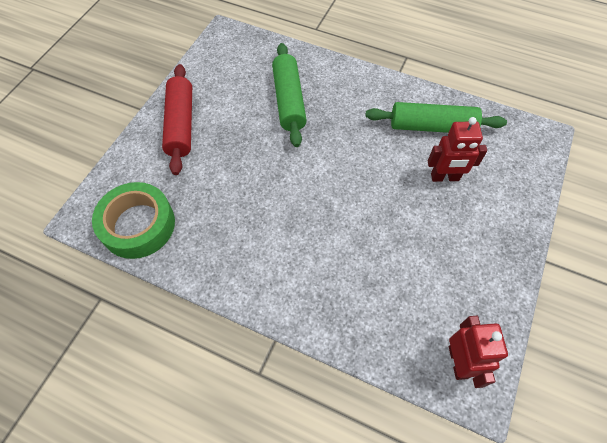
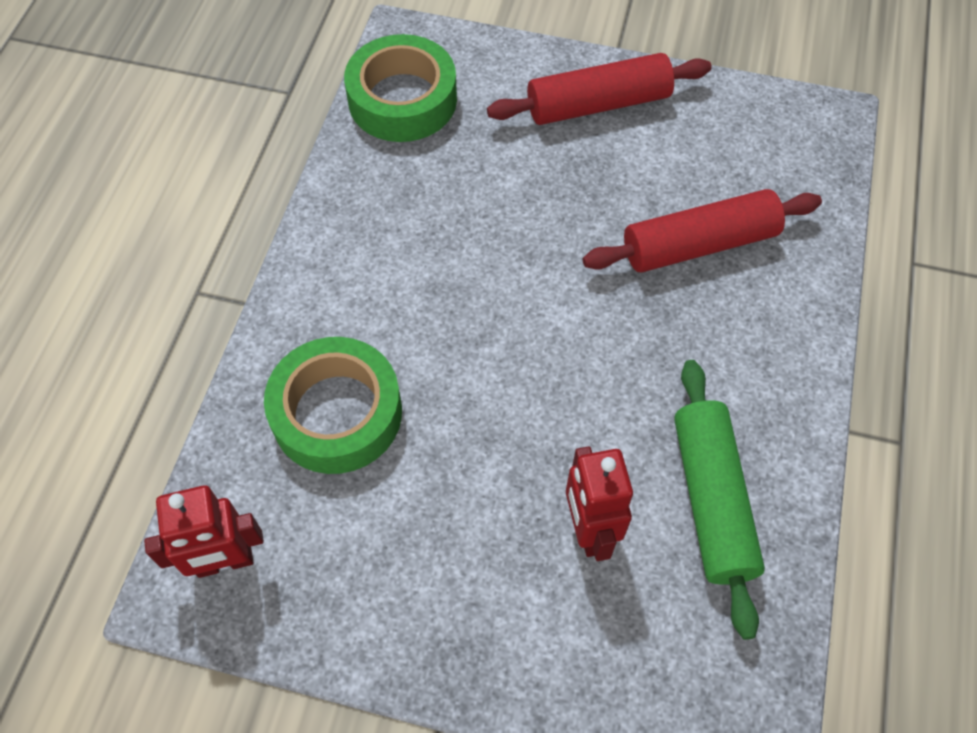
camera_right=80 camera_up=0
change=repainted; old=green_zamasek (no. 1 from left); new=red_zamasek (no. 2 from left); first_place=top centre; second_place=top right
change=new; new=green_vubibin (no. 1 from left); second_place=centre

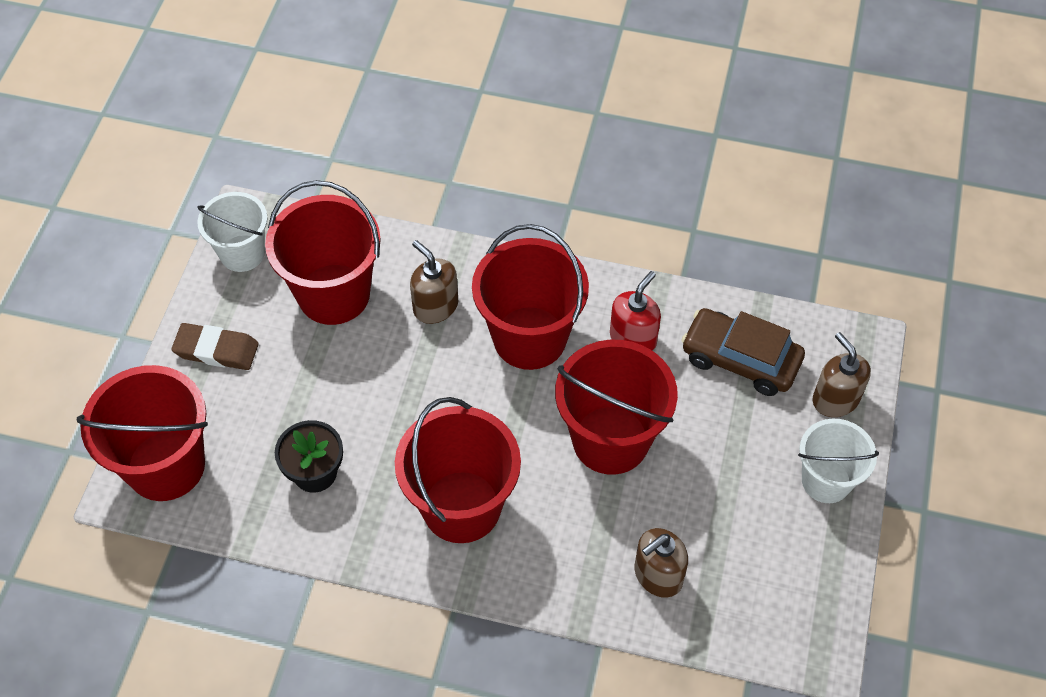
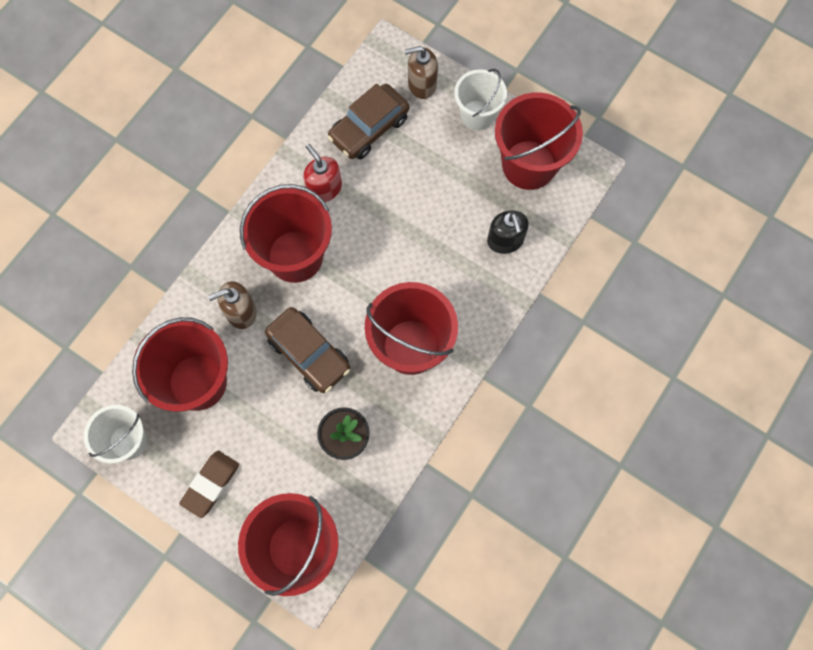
camera_right=-70 camera_up=15
change=shifted; old=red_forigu (no. 5 from left); first_place=centre; second_place=top centre
change=repainted; old=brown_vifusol (no. 2 from left); new=black_vifusol; first_place=bottom centre; second_place=centre
change=new; new=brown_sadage (no. 1 from left); second_place=centre

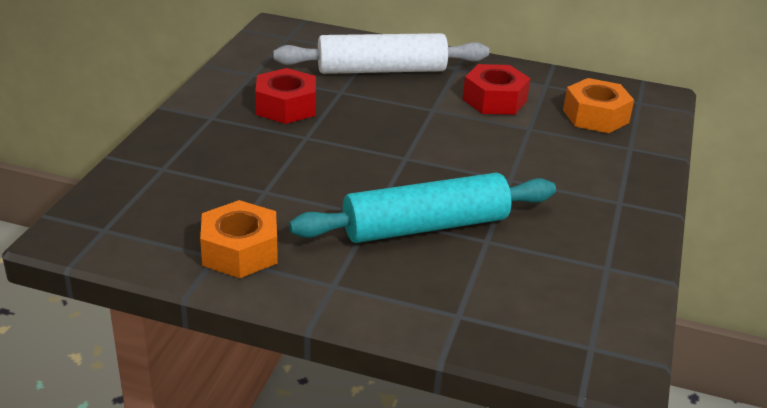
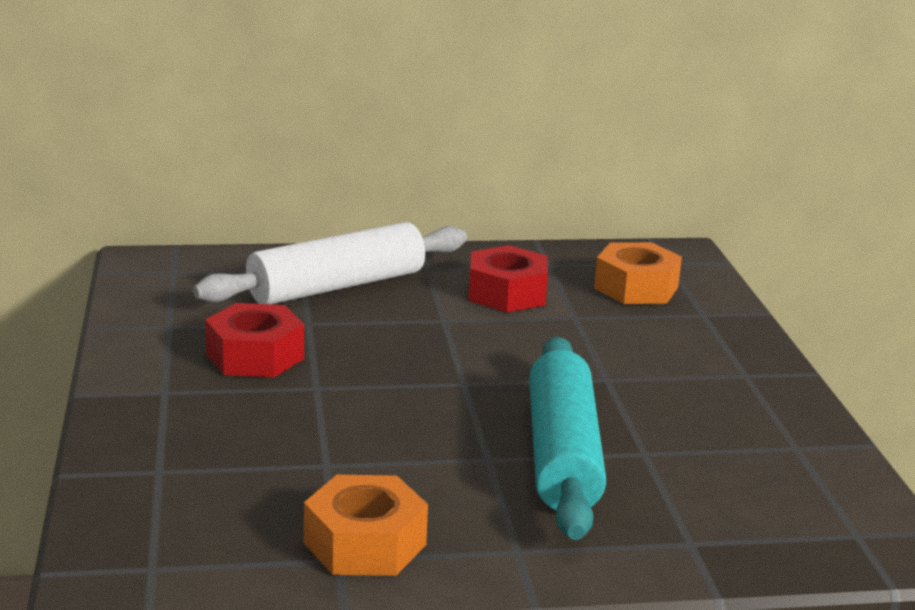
camera_right=-25 camera_up=-10
change=rotated; old=turquoise_zamasek; first_place=centre; second_place=bottom centre; degrees=-45

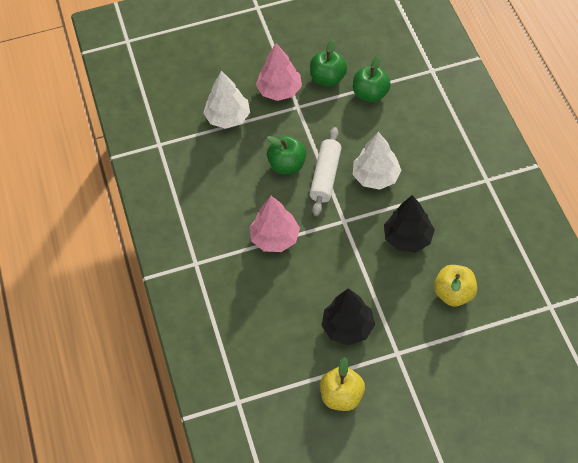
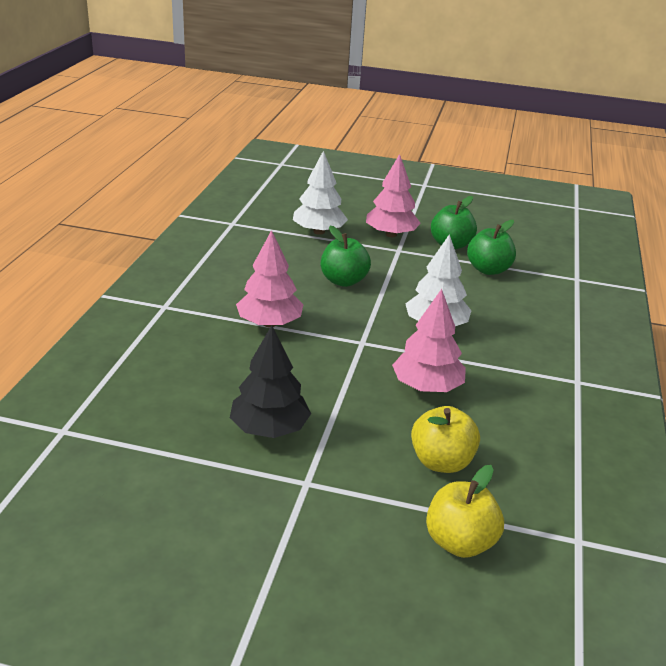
camera_right=25 camera_up=-25
change=gone; old=white_zamasek; first_place=centre
change=shifted; old=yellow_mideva (no. 1 from left in the first image); new=yellow_mideva (no. 2 from left); first_place=bottom centre; second_place=bottom right
change=repainted; old=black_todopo (no. 2 from left); new=pink_todopo (no. 3 from left); first_place=middle right; second_place=centre

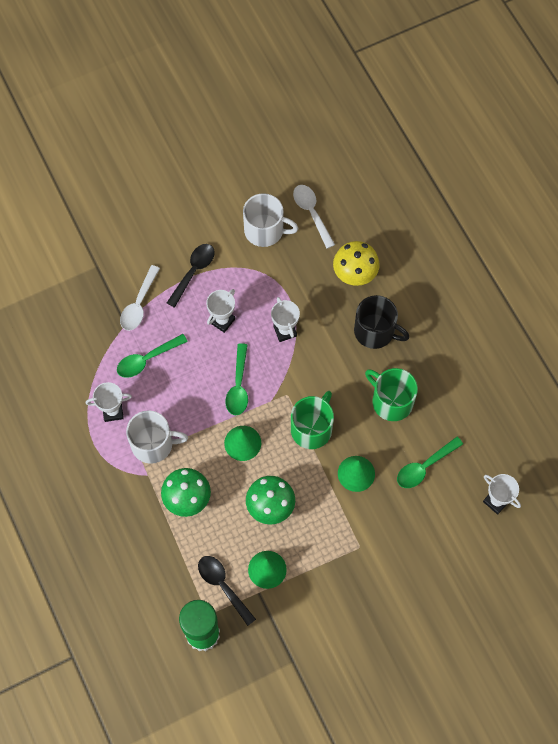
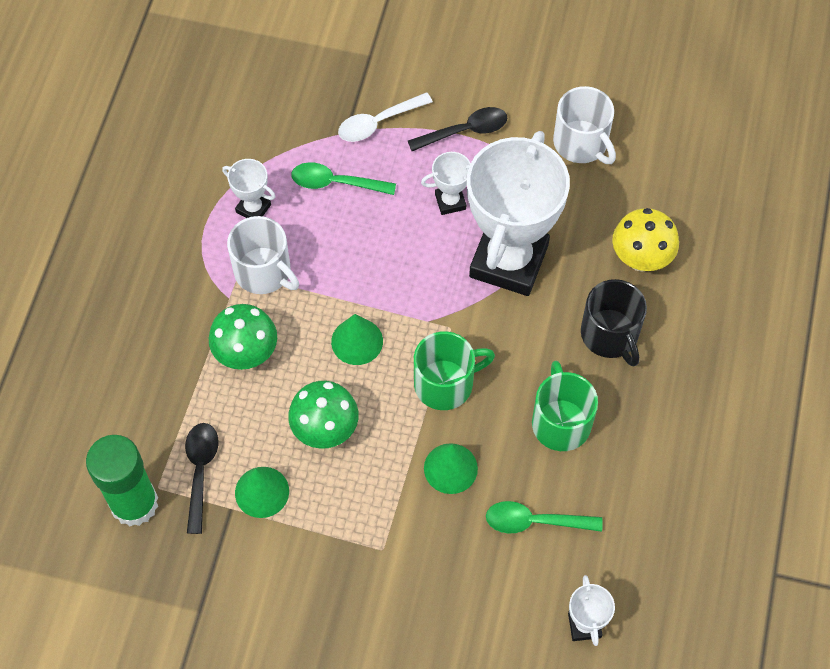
camera_right=40 camera_up=-5
change=gone; old=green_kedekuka (no. 2 from left); first_place=centre
change=scaled; old=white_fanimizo (no. 3 from left); first_place=centre; second_place=top centre; factor=2.4
change=gone; old=white_kedekuka (no. 2 from left); first_place=top centre

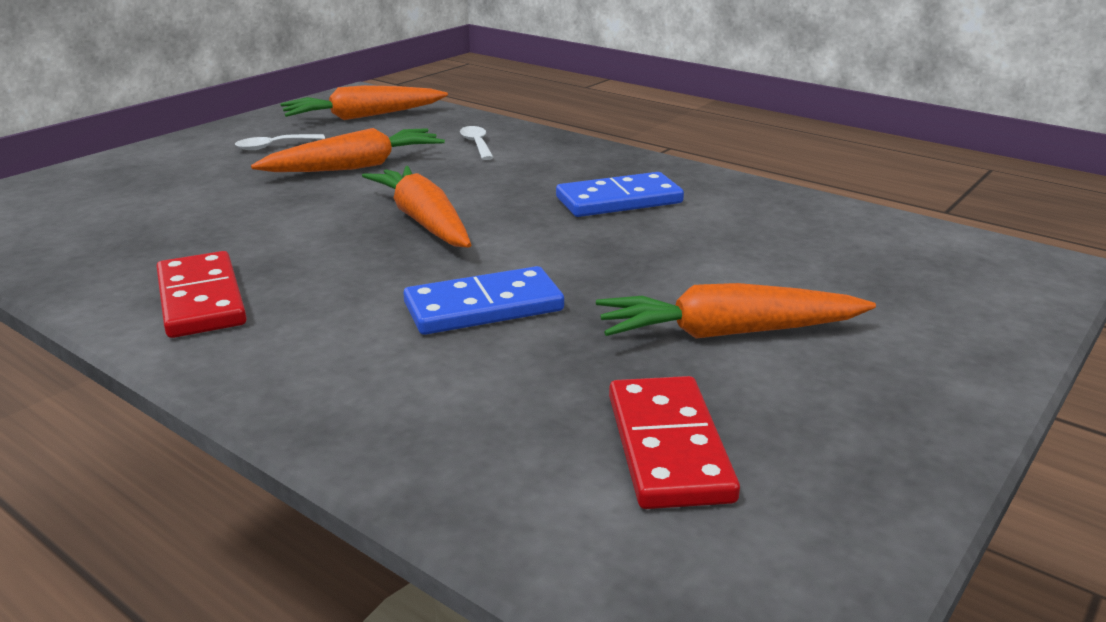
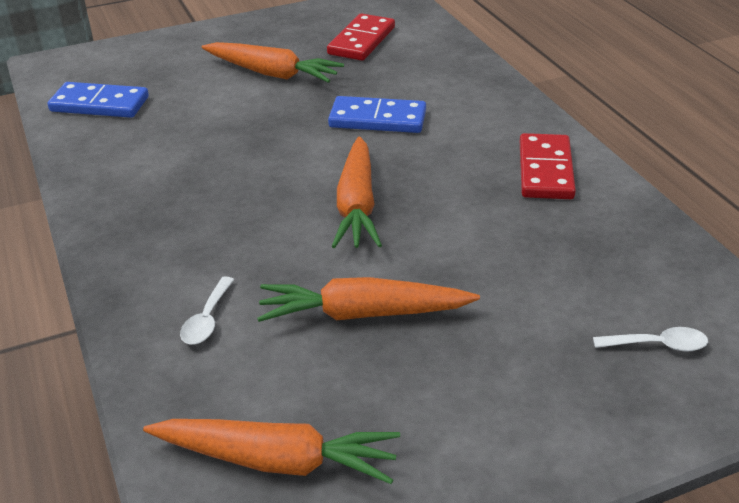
camera_right=-150 camera_up=10
change=shifted; old=white_kedekuka (no. 1 from left in the first image); new=white_kedekuka (no. 2 from left); first_place=top left; second_place=bottom right
change=shifted; old=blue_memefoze (no. 2 from left in the first image); new=blue_memefoze (no. 1 from left); first_place=top centre; second_place=top left

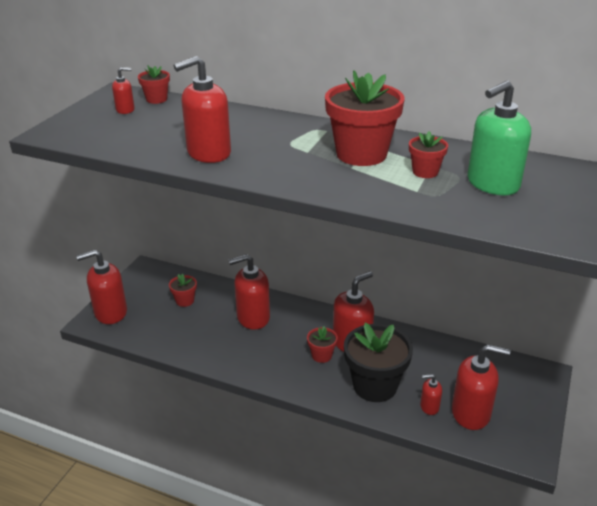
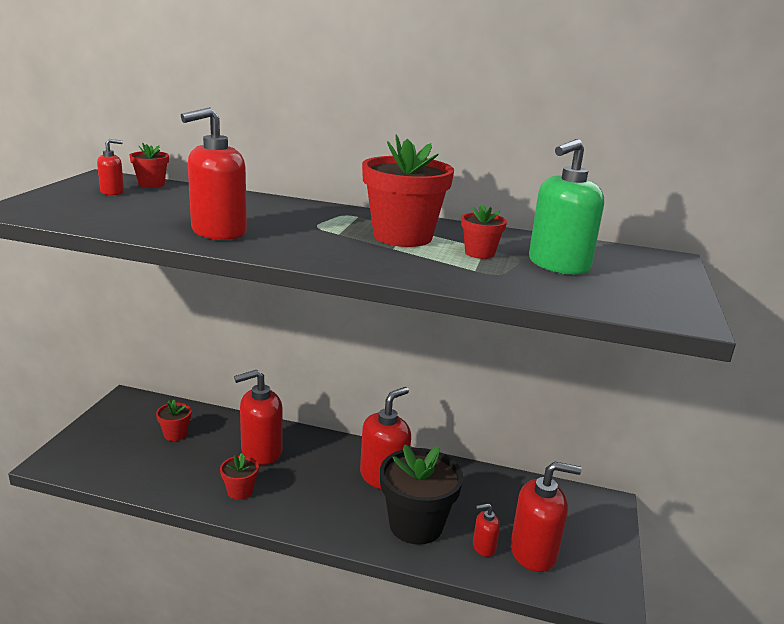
camera_right=-10 camera_up=-10
change=gone; old=red_vifusol (no. 1 from left); first_place=middle left
change=shifted; old=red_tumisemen (no. 3 from left); first_place=bottom centre; second_place=bottom left

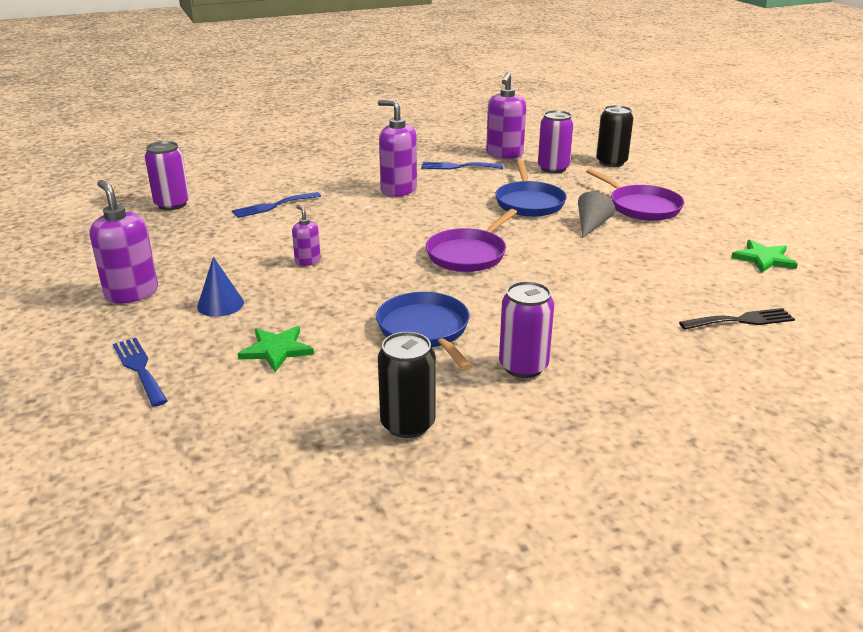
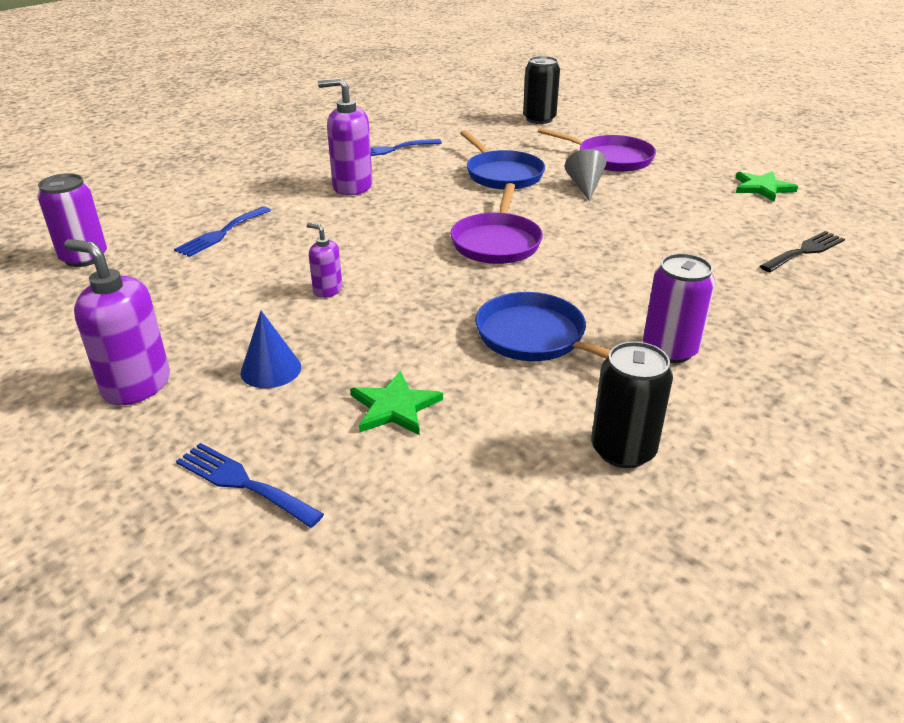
camera_right=-25 camera_up=5
change=gone; old=purple_vifusol (no. 4 from left); first_place=top centre
change=gone; old=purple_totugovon (no. 3 from left); first_place=top centre

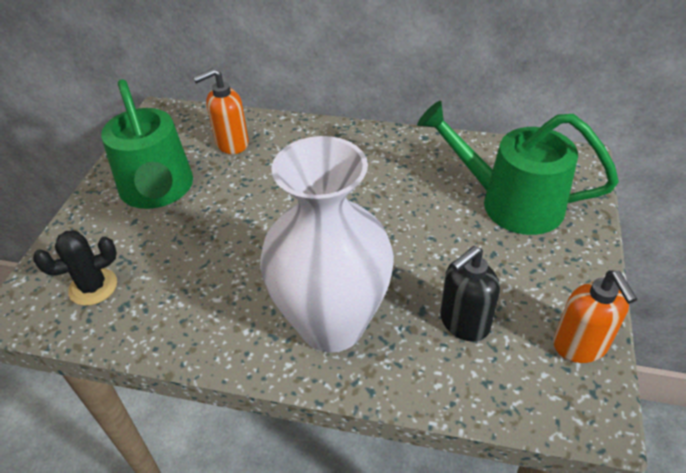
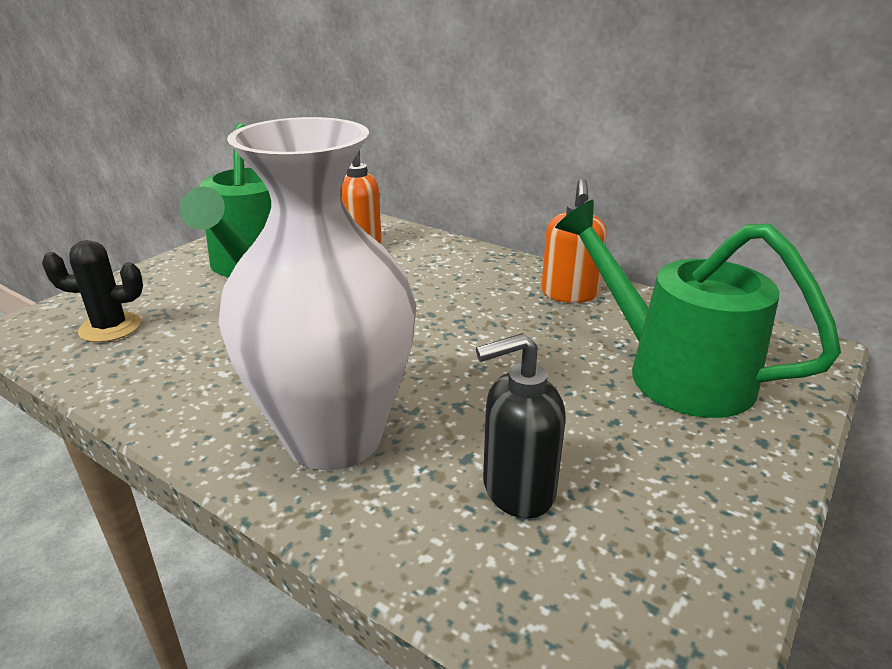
camera_right=20 camera_up=-15
change=shifted; old=orange_vifusol (no. 2 from left); first_place=bottom right; second_place=centre

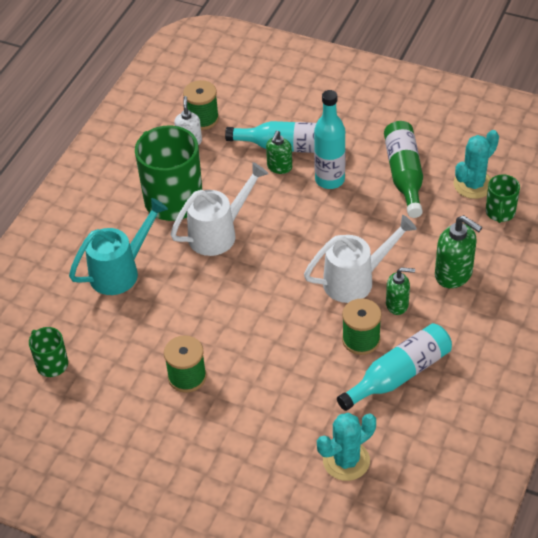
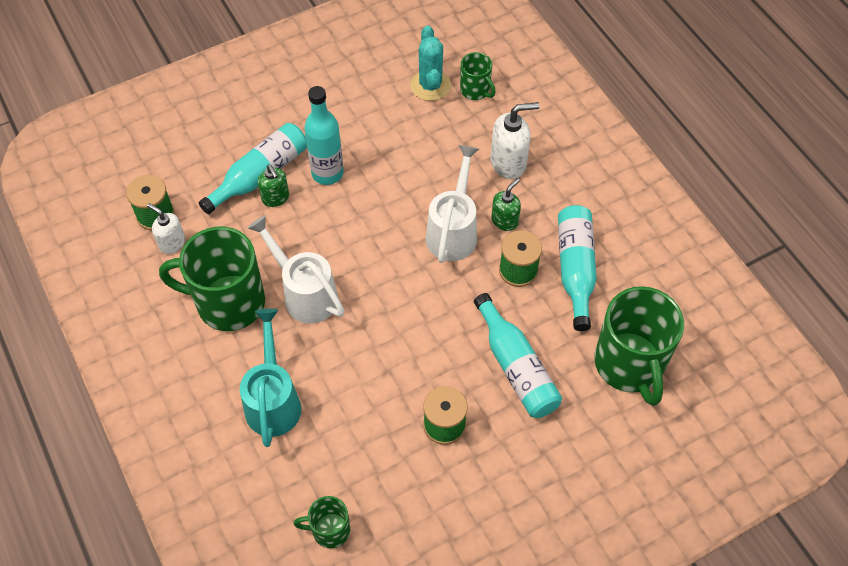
camera_right=-55 camera_up=10
change=rotated; old=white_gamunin (no. 1 from left); first_place=centre; second_place=centre; degrees=-45
change=swapped; old=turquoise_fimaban (no. 1 from left); new=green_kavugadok (no. 4 from left); first_place=bottom centre; second_place=middle right
change=gone; old=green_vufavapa; first_place=top right
change=repainted; old=green_vifusol (no. 3 from left); new=white_vifusol (no. 2 from left); first_place=middle right; second_place=top centre
change=new; new=turquoise_vufavapa (no. 3 from left); second_place=centre

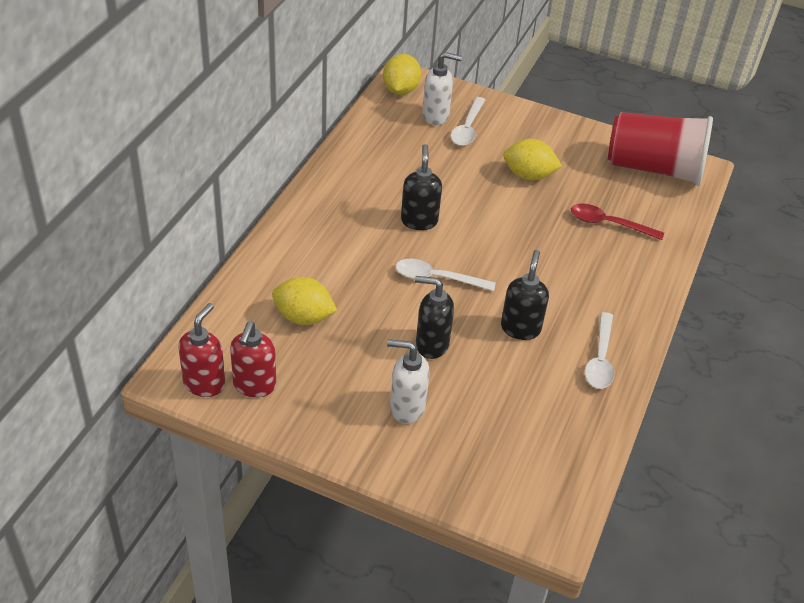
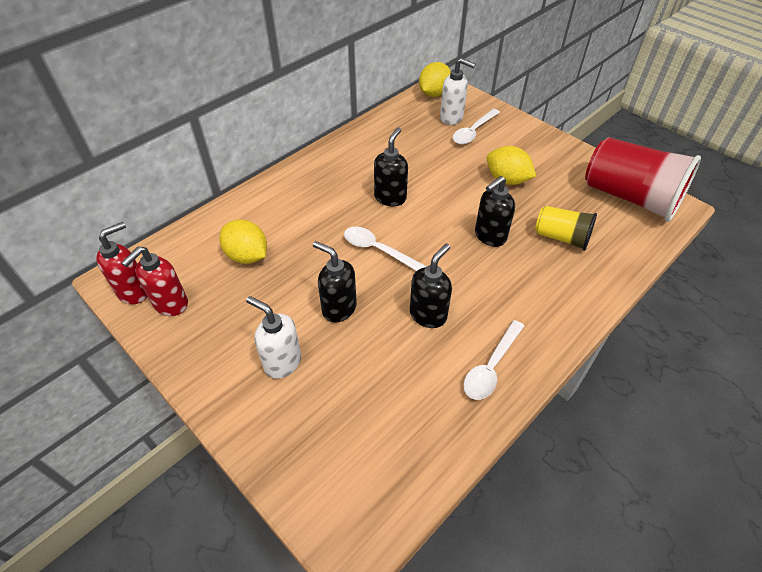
camera_right=25 camera_up=5
change=swapped; old=red_kedekuka; new=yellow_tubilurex; first_place=middle right; second_place=middle right
change=new; new=black_vifusol (no. 4 from left); second_place=centre

